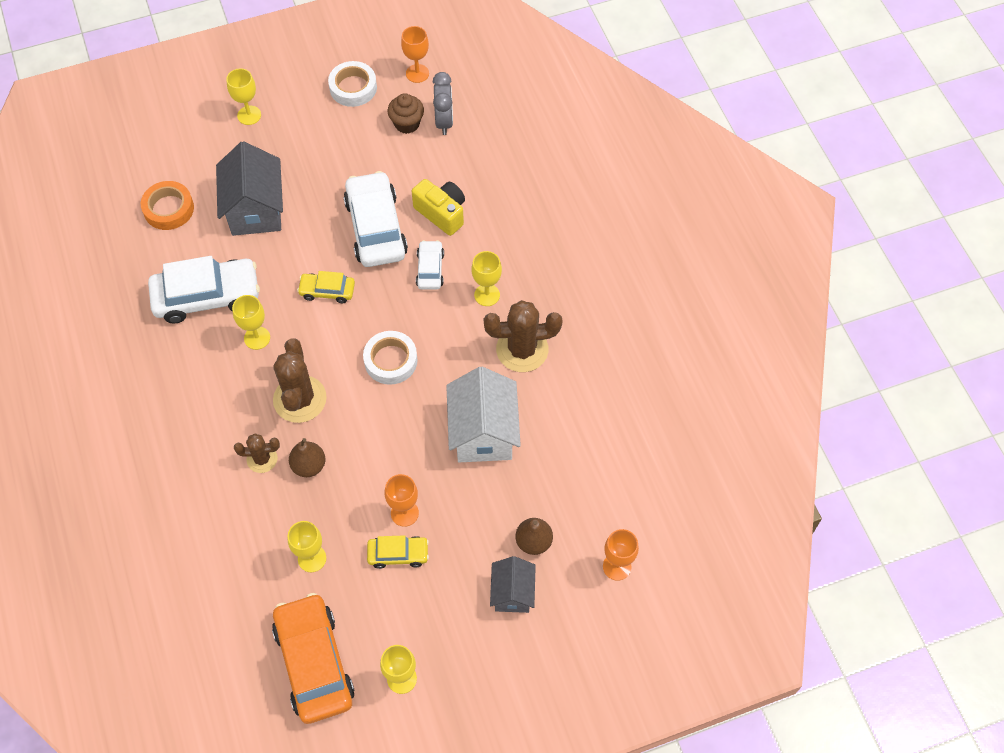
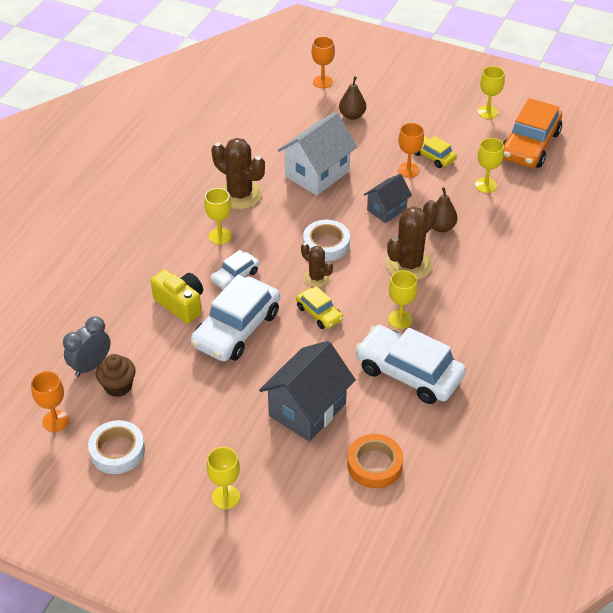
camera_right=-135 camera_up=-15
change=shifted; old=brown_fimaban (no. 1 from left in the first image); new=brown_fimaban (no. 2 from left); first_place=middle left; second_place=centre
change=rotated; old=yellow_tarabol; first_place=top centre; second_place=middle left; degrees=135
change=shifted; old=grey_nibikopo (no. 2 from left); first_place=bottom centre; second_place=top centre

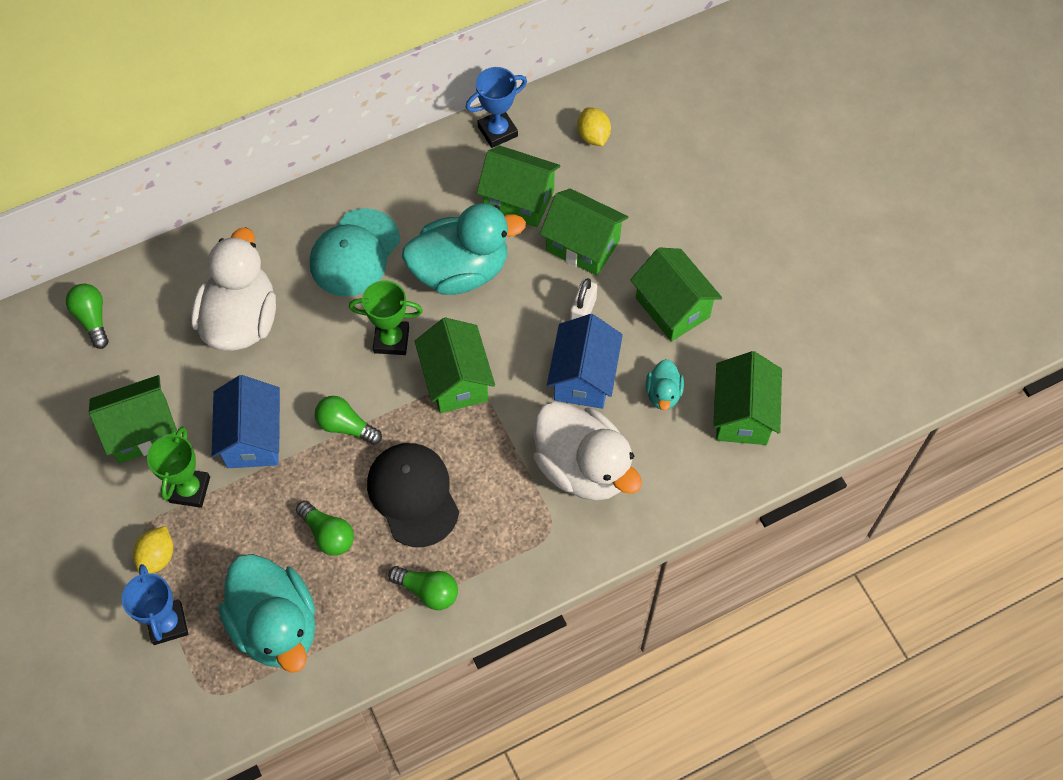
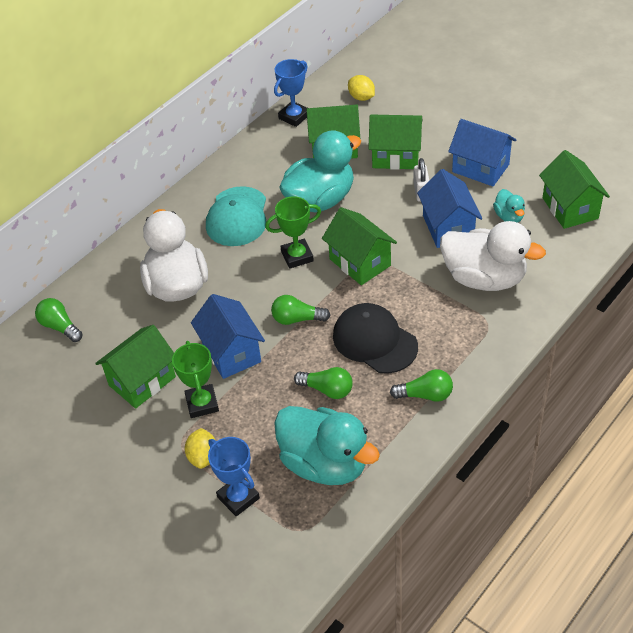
camera_right=-20 camera_up=-15
change=repainted; old=green_nibikopo (no. 5 from left); new=blue_nibikopo (no. 3 from left); first_place=centre; second_place=top right

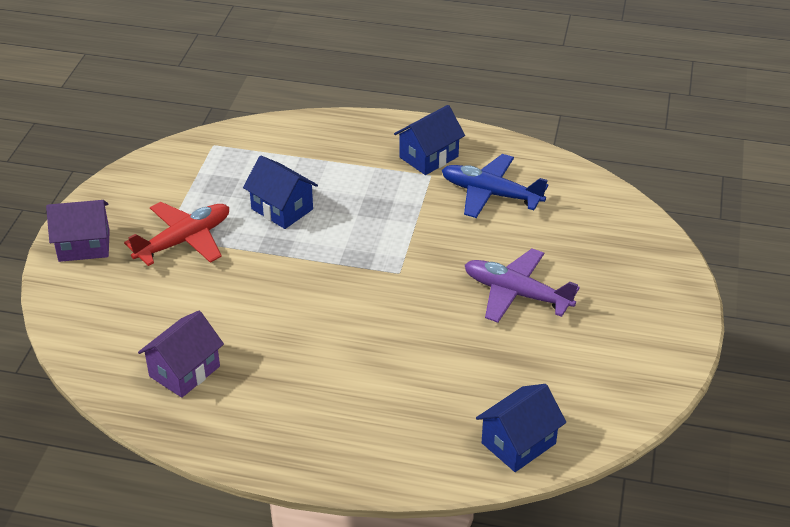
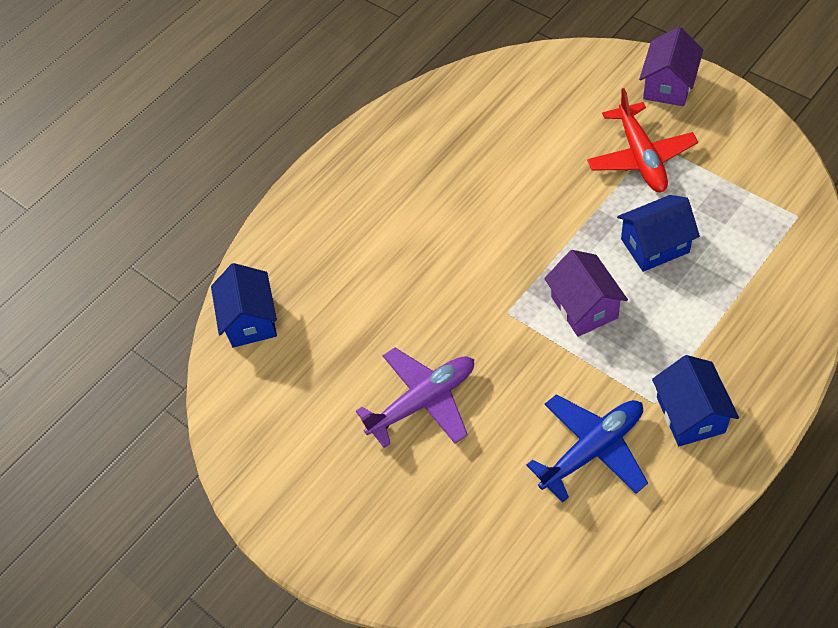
camera_right=125 camera_up=15
change=shifted; old=purple_nibikopo (no. 2 from left in the first image); new=purple_nibikopo (no. 1 from left); first_place=bottom left; second_place=middle right

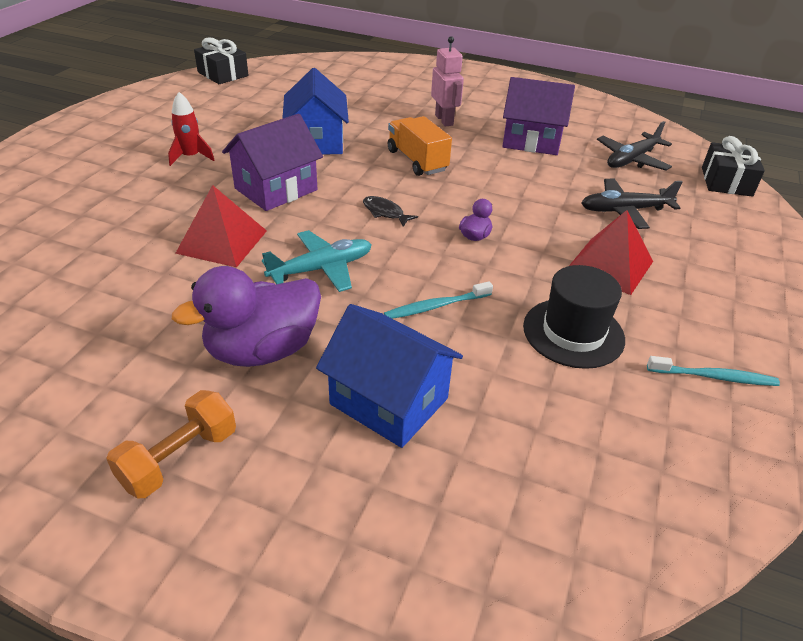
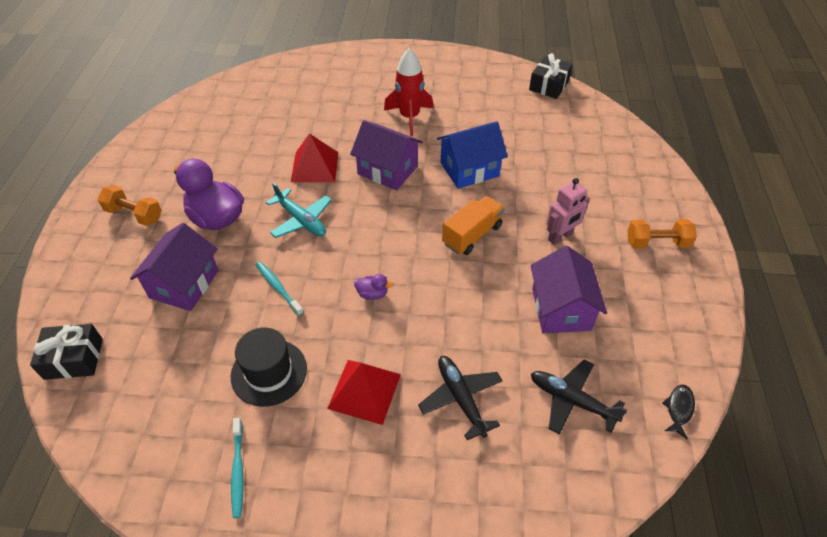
camera_right=75 camera_up=10
change=scaled; old=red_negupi; first_place=top left; second_place=top centre; factor=1.59
change=repainted; old=blue_nibikopo (no. 2 from left); new=purple_nibikopo (no. 1 from left); first_place=centre; second_place=middle left
change=shifted; old=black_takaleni; first_place=top centre; second_place=bottom right
change=shifted; old=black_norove (no. 2 from left in the first image); new=black_norove (no. 1 from left); first_place=top right; second_place=middle left
change=new; new=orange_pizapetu (no. 2 from left); second_place=middle right

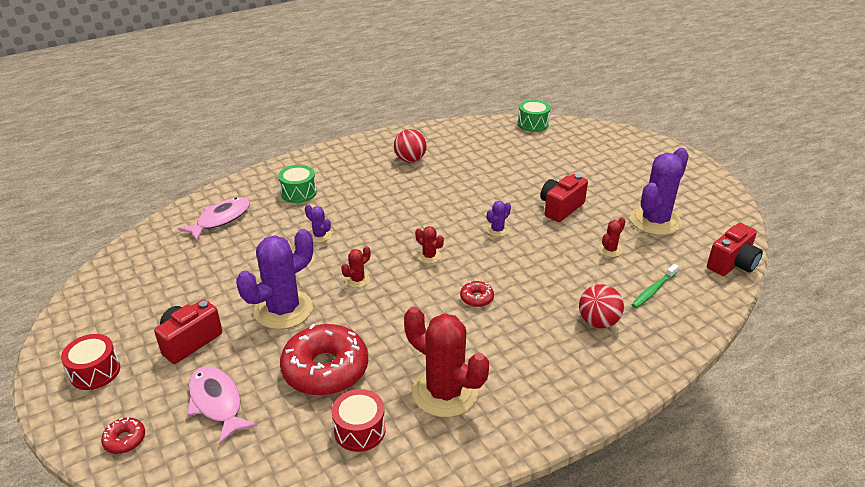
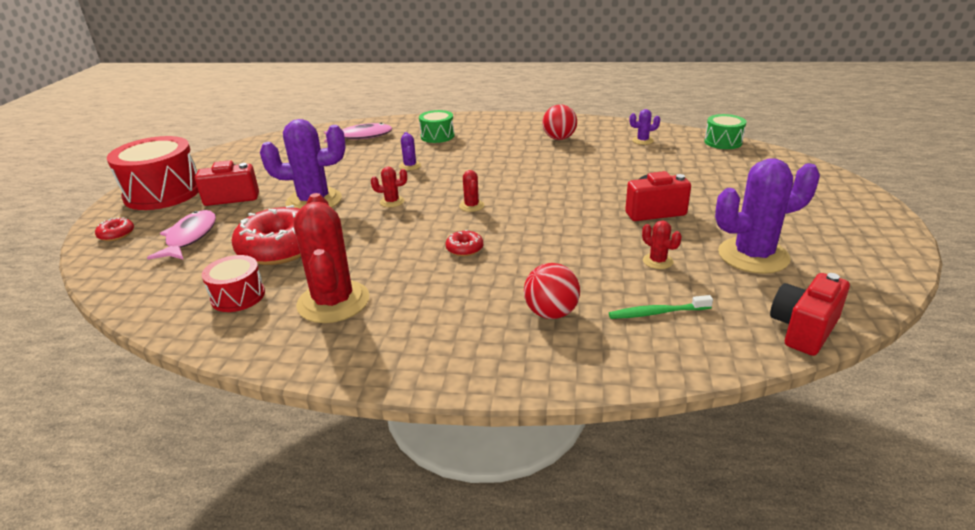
camera_right=40 camera_up=-5
change=scaled; old=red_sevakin (no. 1 from left); first_place=bottom left; second_place=top left; factor=1.86
change=shifted; old=purple_fimaban (no. 3 from left); first_place=centre; second_place=top centre
change=rotated; old=red_fimaban (no. 4 from left); first_place=middle right; second_place=middle right; degrees=60
change=rotated; old=red_tarabol (no. 3 from left); first_place=middle right; second_place=middle right; degrees=135

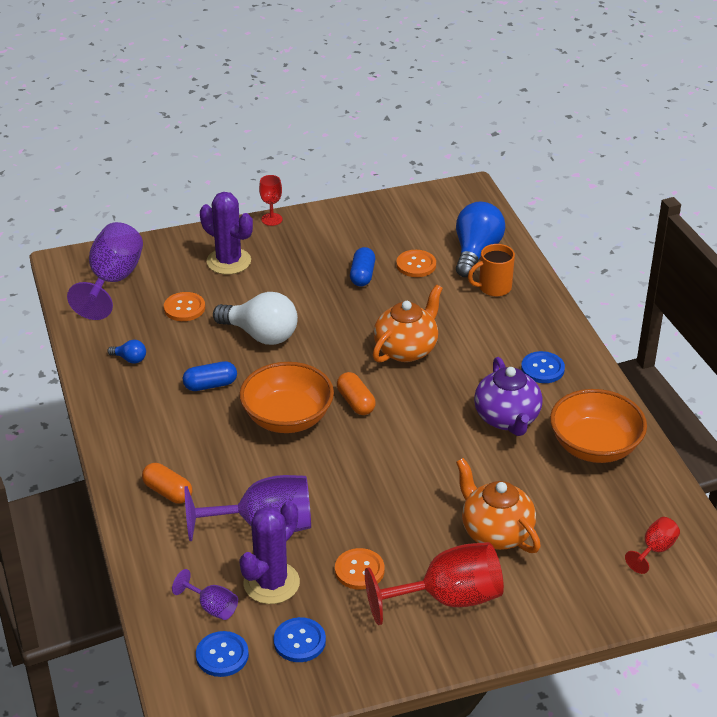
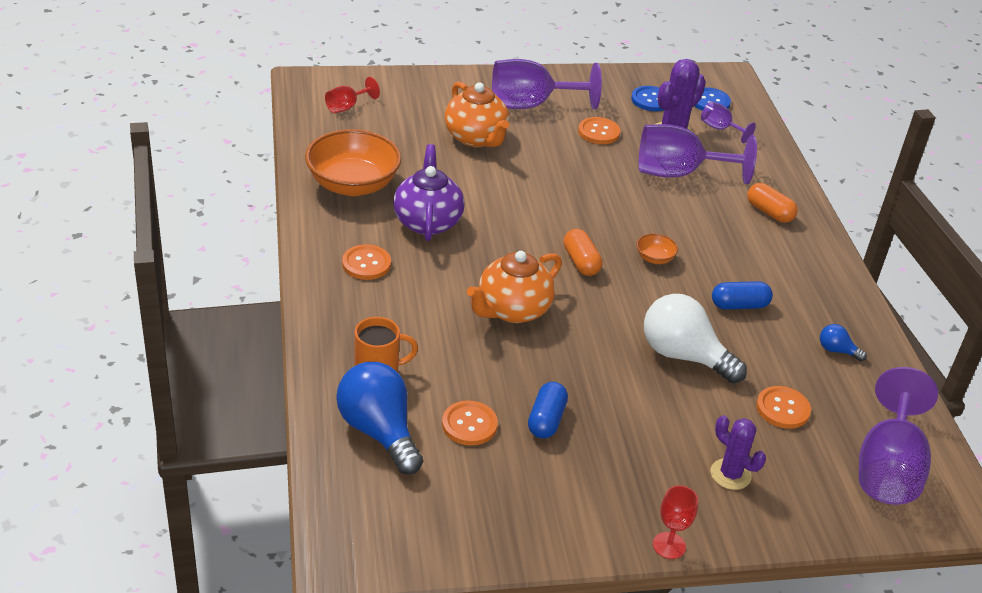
camera_right=-175 camera_up=0
change=scaled; old=purple_fimaban (no. 1 from left in the first image); first_place=top left; second_place=bottom right; factor=0.65
change=scaled; old=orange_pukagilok (no. 1 from left in the first image); first_place=centre; second_place=middle right; factor=0.43
change=repainted; old=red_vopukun (no. 2 from left); new=purple_vopukun (no. 1 from left); first_place=bottom centre; second_place=top centre
change=rotated; old=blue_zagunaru (no. 2 from left in the first image); first_place=middle right; second_place=bottom centre; degrees=120
change=repainted; old=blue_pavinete (no. 3 from left); new=orange_pavinete (no. 1 from left); first_place=middle right; second_place=centre

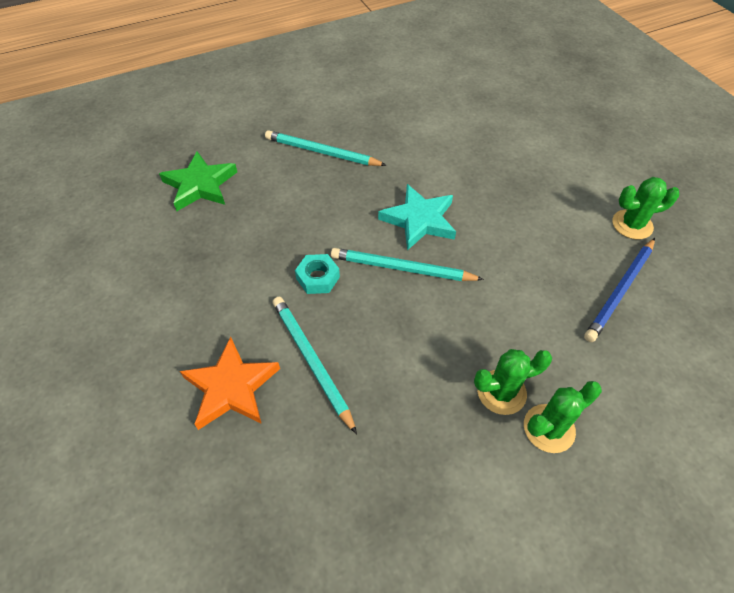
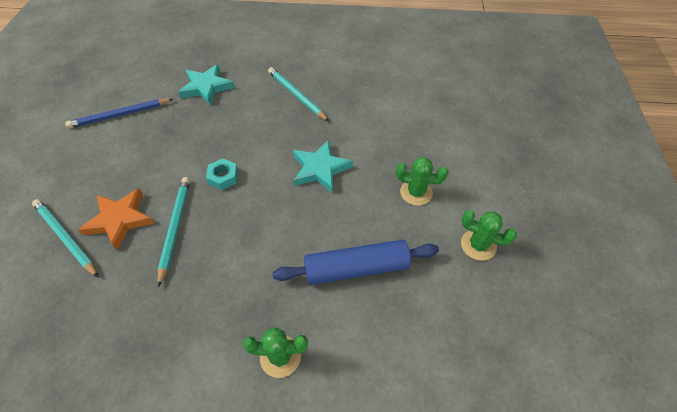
camera_right=30 camera_up=0
change=repainted; old=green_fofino; new=turquoise_fofino (no. 1 from left); first_place=top left; second_place=top left
change=shifted; old=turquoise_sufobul (no. 3 from left in the first image); new=turquoise_sufobul (no. 1 from left); first_place=centre; second_place=middle left
change=shifted; old=green_fimaban (no. 1 from left in the first image); new=green_fimaban (no. 2 from left); first_place=middle right; second_place=centre
change=shifted; old=blue_sufobul; first_place=middle right; second_place=top left
change=new; new=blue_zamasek; second_place=centre

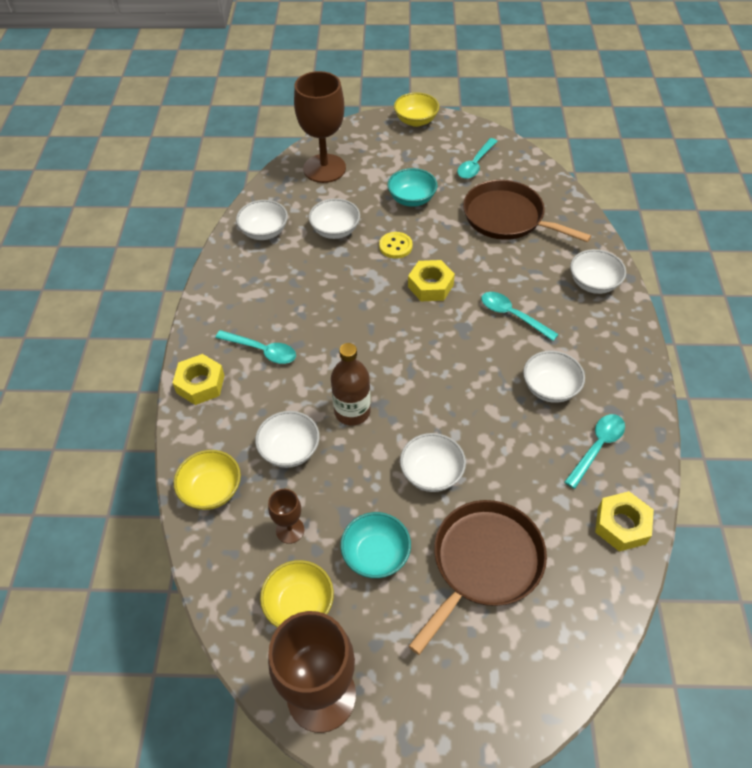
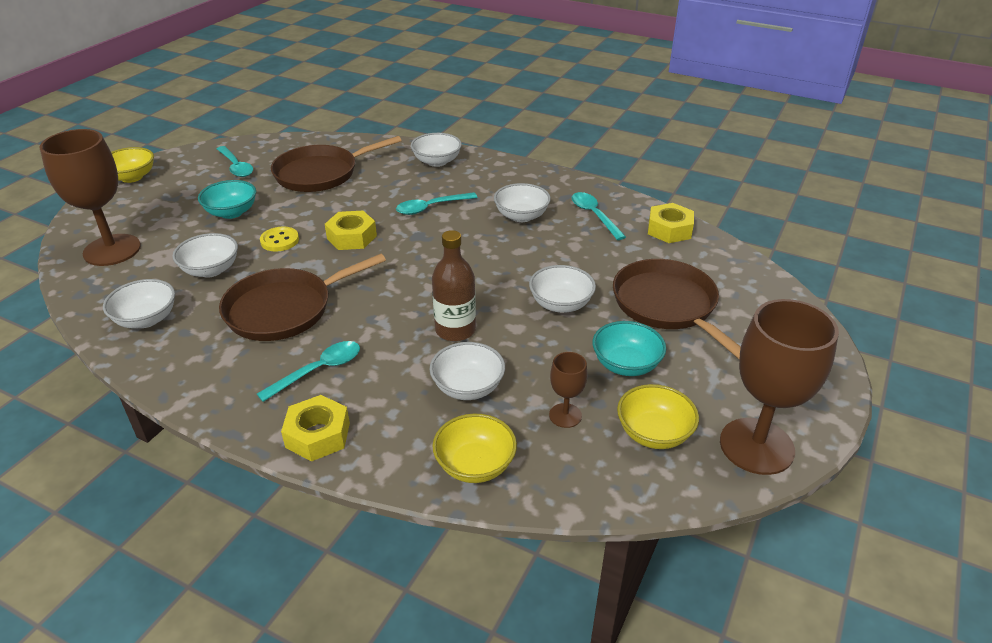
camera_right=-65 camera_up=-15
change=new; new=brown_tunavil (no. 1 from left); second_place=middle left

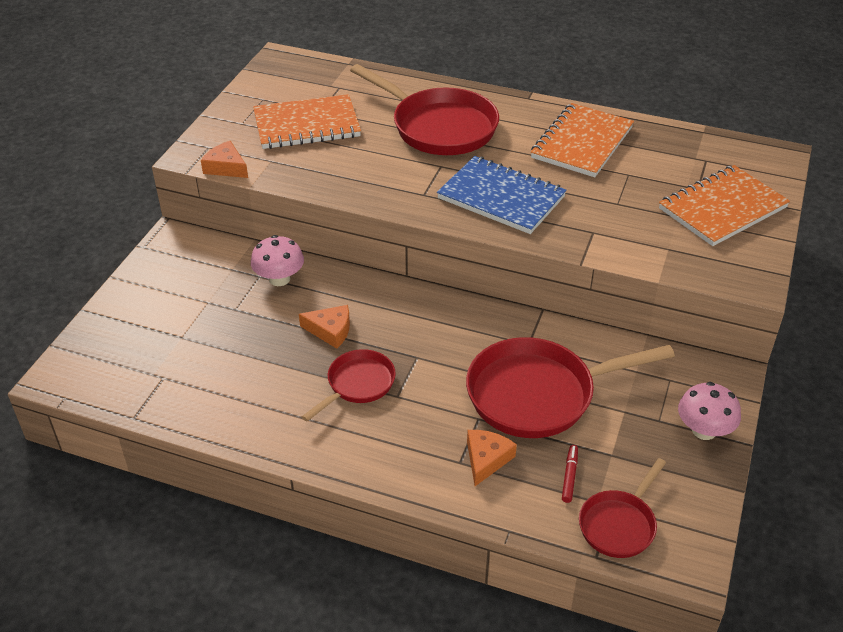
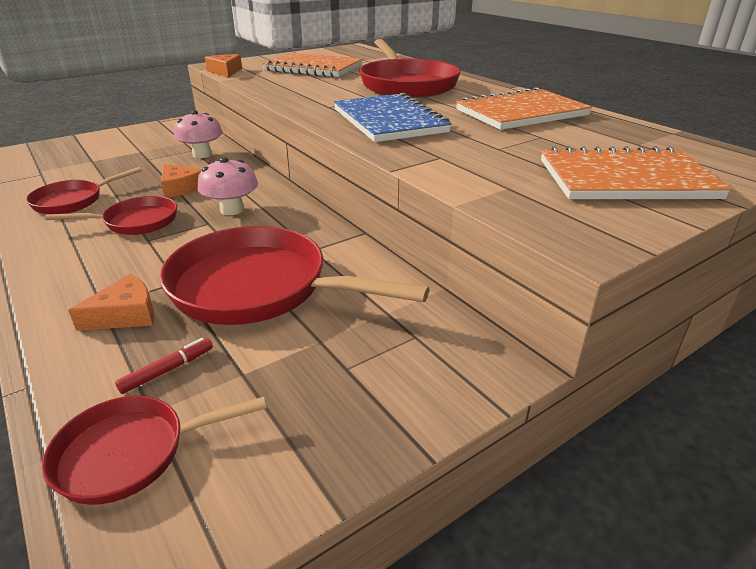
camera_right=35 camera_up=-10
change=shifted; old=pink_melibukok (no. 2 from left); first_place=middle right; second_place=top left
change=new; new=red_tunavil (no. 1 from left); second_place=middle left

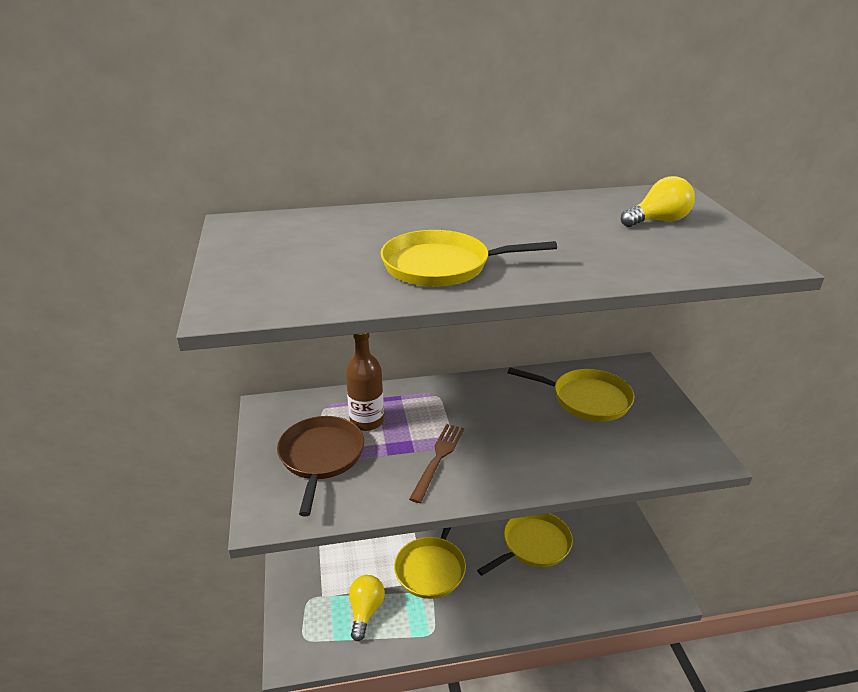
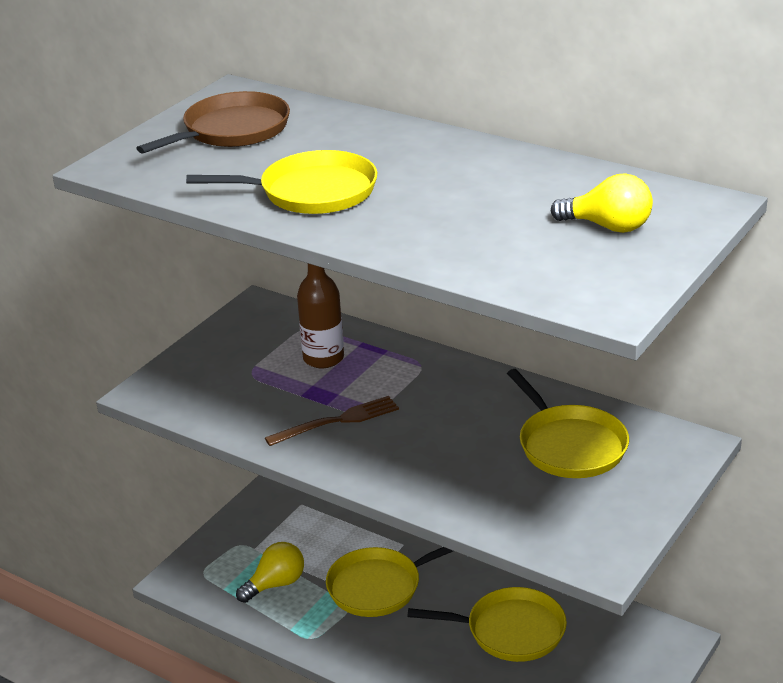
camera_right=45 camera_up=0
change=shifted; old=brown_tunavil; first_place=bottom centre; second_place=top left
change=rotated; old=yellow_tunavil (no. 2 from left in the first image); first_place=centre; second_place=top centre; degrees=135

